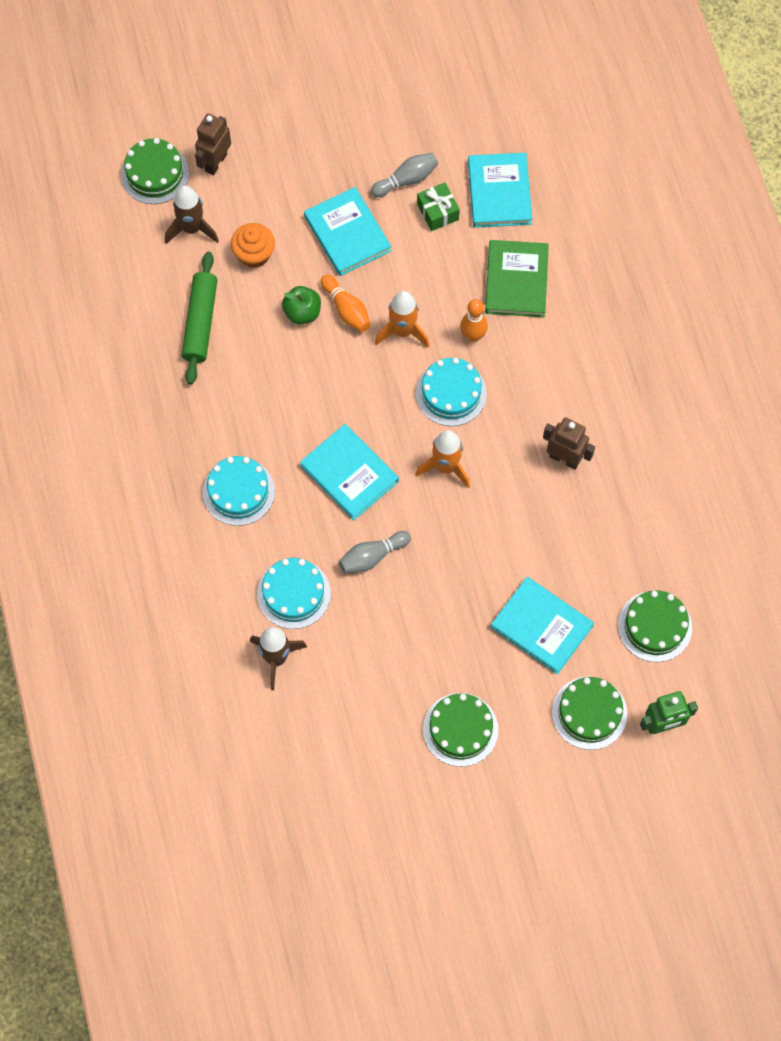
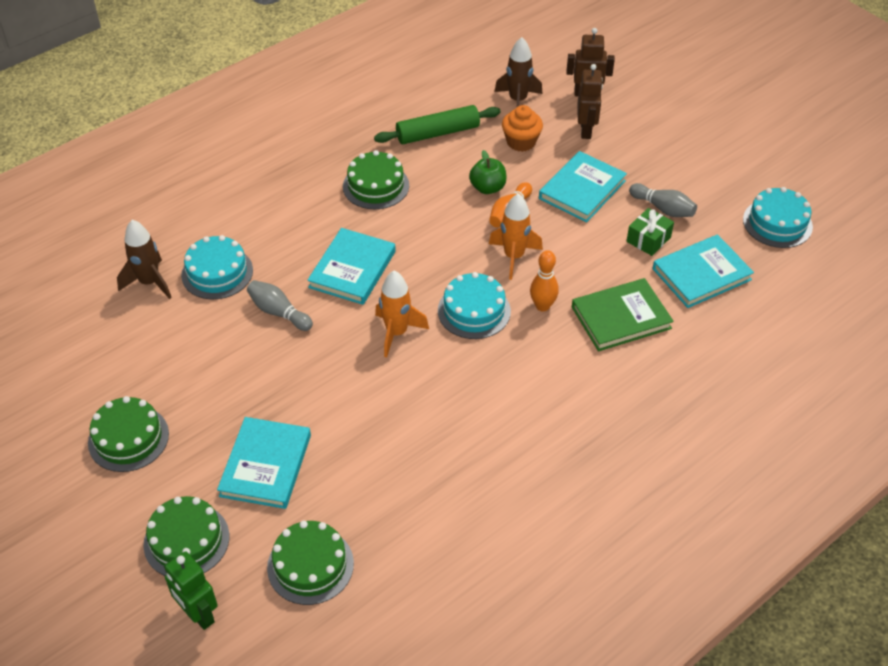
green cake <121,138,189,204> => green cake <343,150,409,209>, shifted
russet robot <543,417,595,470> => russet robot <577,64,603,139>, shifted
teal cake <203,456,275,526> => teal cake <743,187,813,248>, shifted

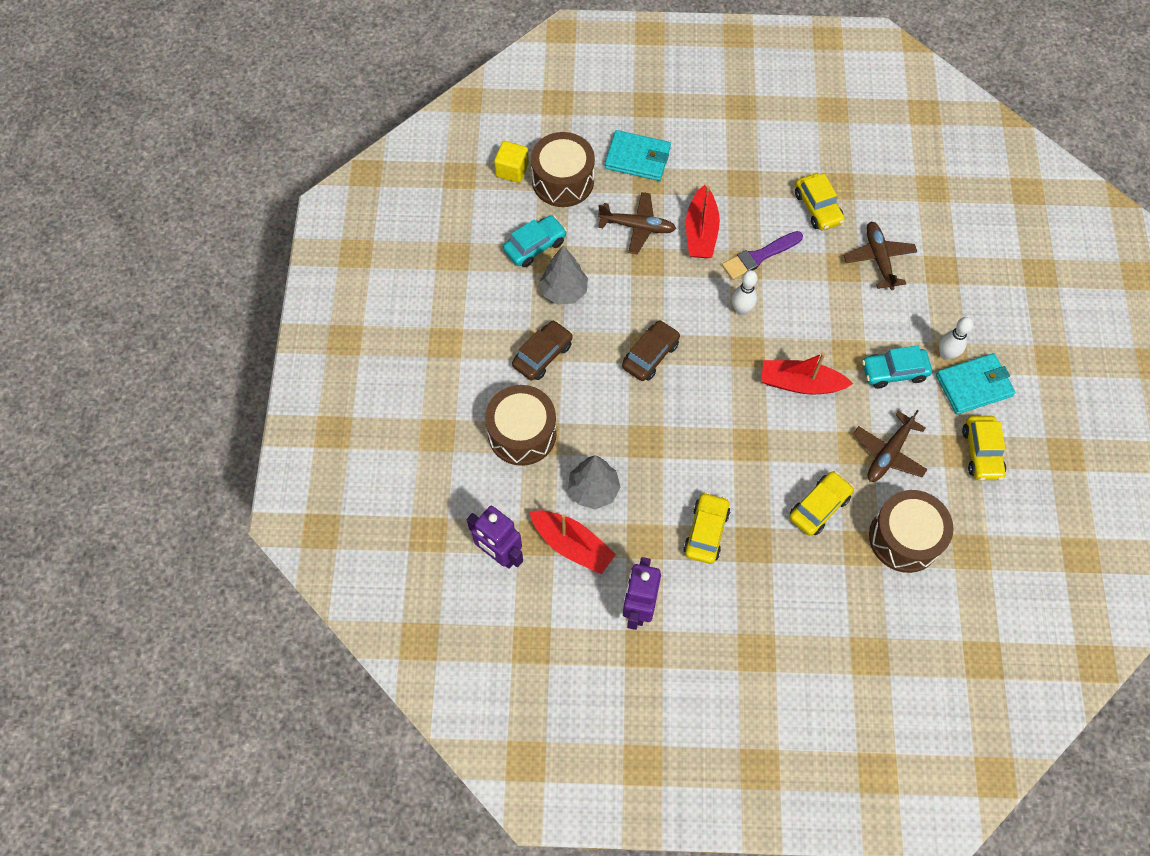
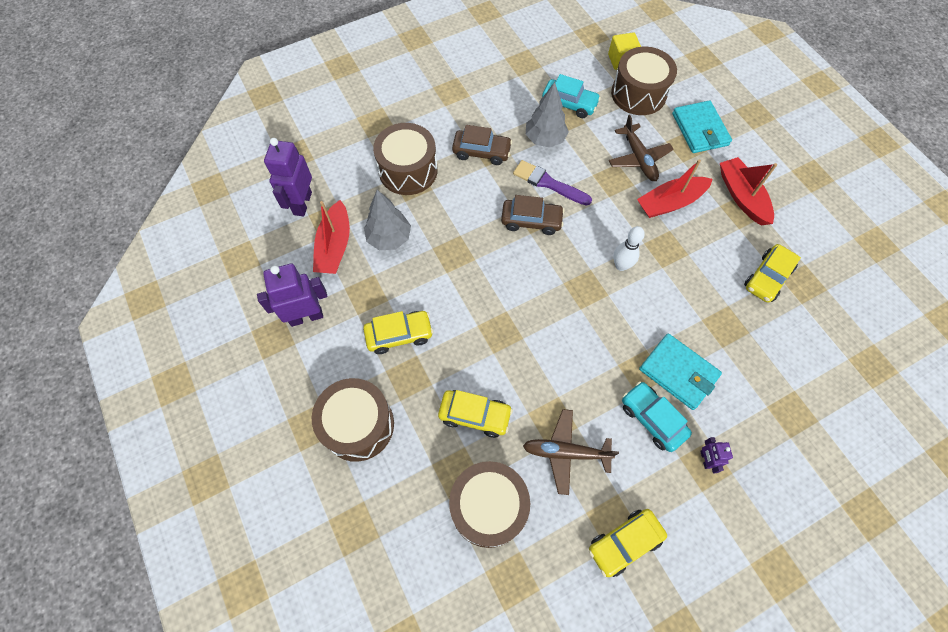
nothing => russet toy drum <312,378,394,462>
purple brush <722,231,803,280> => purple brush <513,160,592,206>, shifted
teal wallet <936,353,1015,414> => teal wallet <639,333,722,410>, shifted
white skittle <939,317,973,360> => purple robot <700,437,733,473>
red sailboat <761,352,853,394> => red sailboat <720,157,777,225>, shifted
russet toy plane <843,222,917,290> => nothing

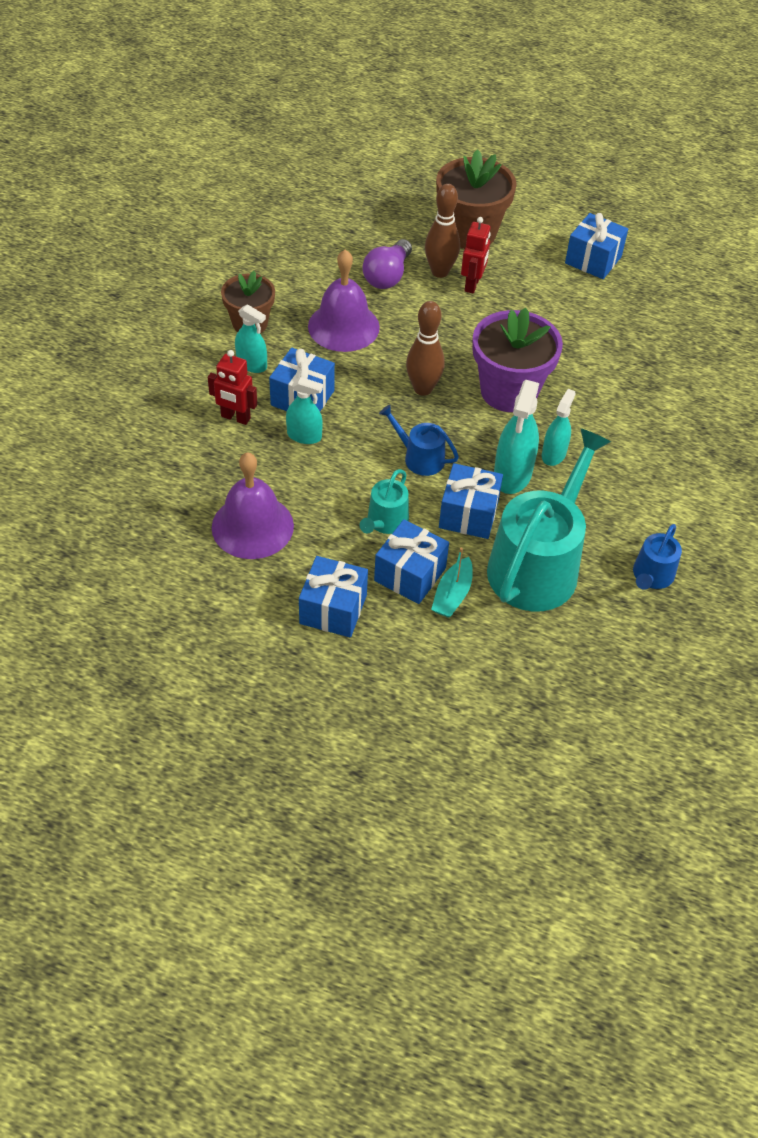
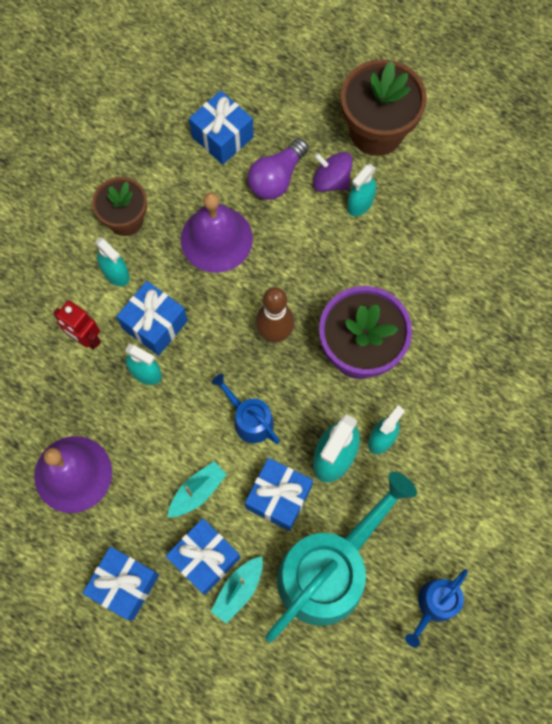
teal watering pot <360,469,409,534> => teal sailboat <168,462,227,517>
cobalt present <565,213,628,279> => cobalt present <189,90,254,165>, shifted
russet skittle <425,184,460,278> => purple spinning top <313,152,353,192>
red robot <461,217,491,294> => teal spray cleaner <347,164,376,216>

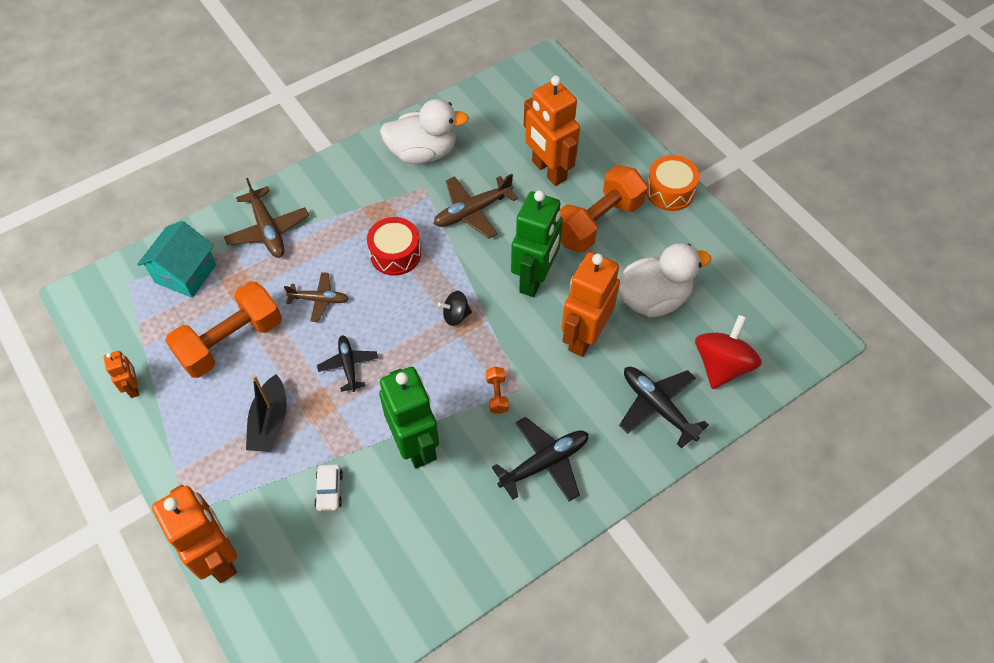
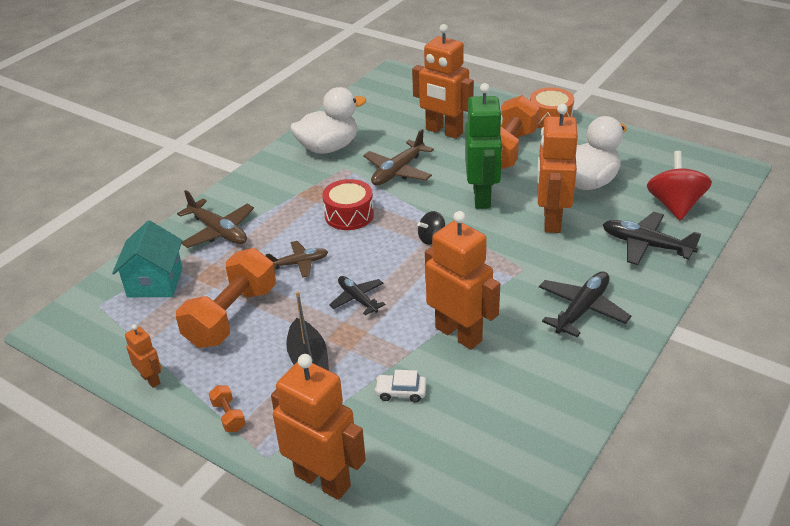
orange dumbbell <486,367,509,414> => orange dumbbell <209,385,246,432>, shifted
white automobile <314,464,343,511> => white automobile <375,370,426,402>, 120 degrees clockwise
green robot <379,367,439,468> => orange robot <425,211,500,350>

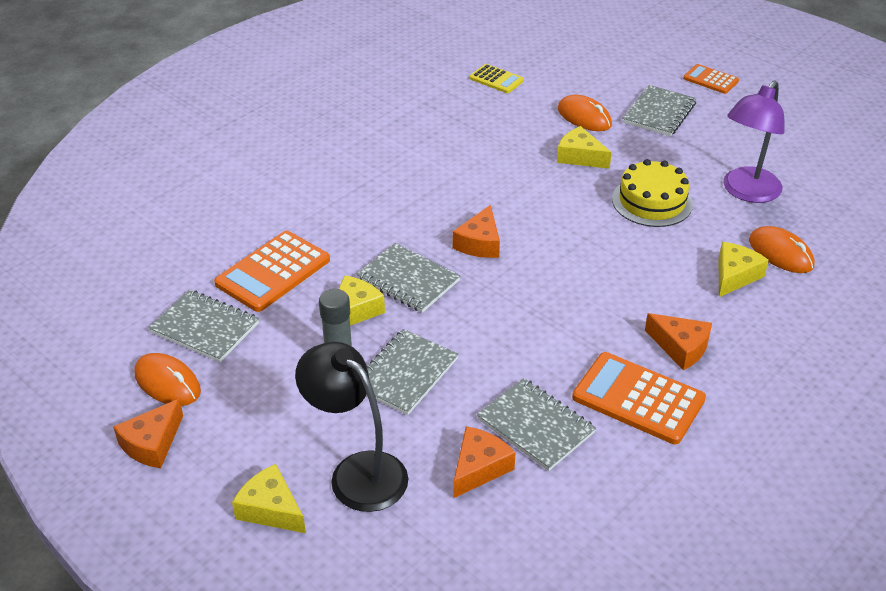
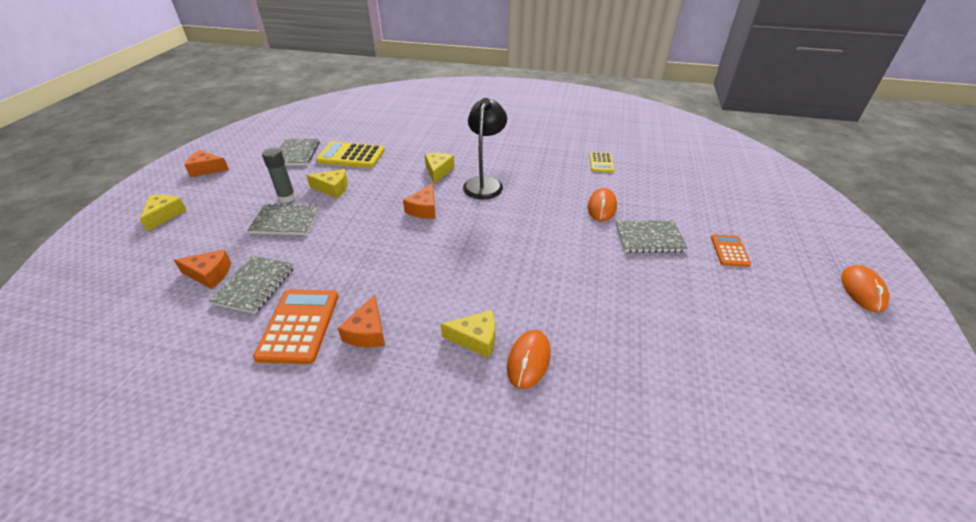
orange calculator <214,231,330,312> => bright yellow calculator <316,142,385,168>
orange cheese <453,205,500,258> => orange cheese <403,183,436,219>, 60 degrees counterclockwise
bright yellow cheese <557,126,612,169> => bright yellow cheese <425,153,454,184>, shifted
jet-black reading lamp <295,342,408,512> => jet-black reading lamp <463,98,507,199>, shifted
orange computer mouse <134,353,201,406> => orange computer mouse <841,265,889,312>, shifted
gray notebook <356,243,461,313> => nothing
bright yellow cake <612,159,693,227> => nothing
purple reading lamp <723,80,785,203> => nothing

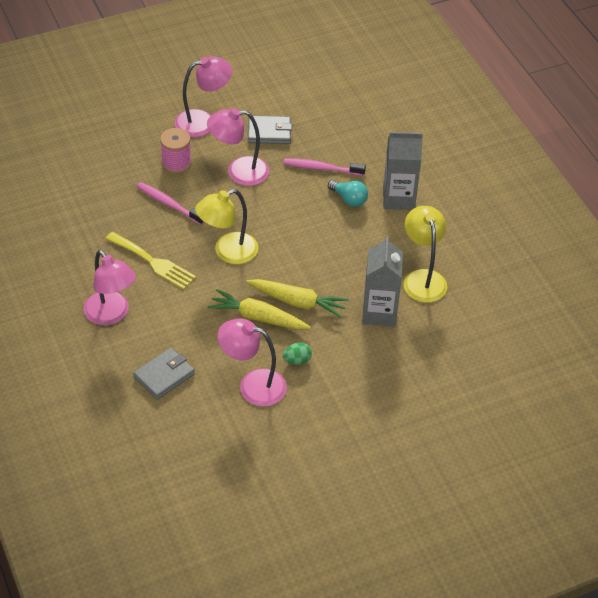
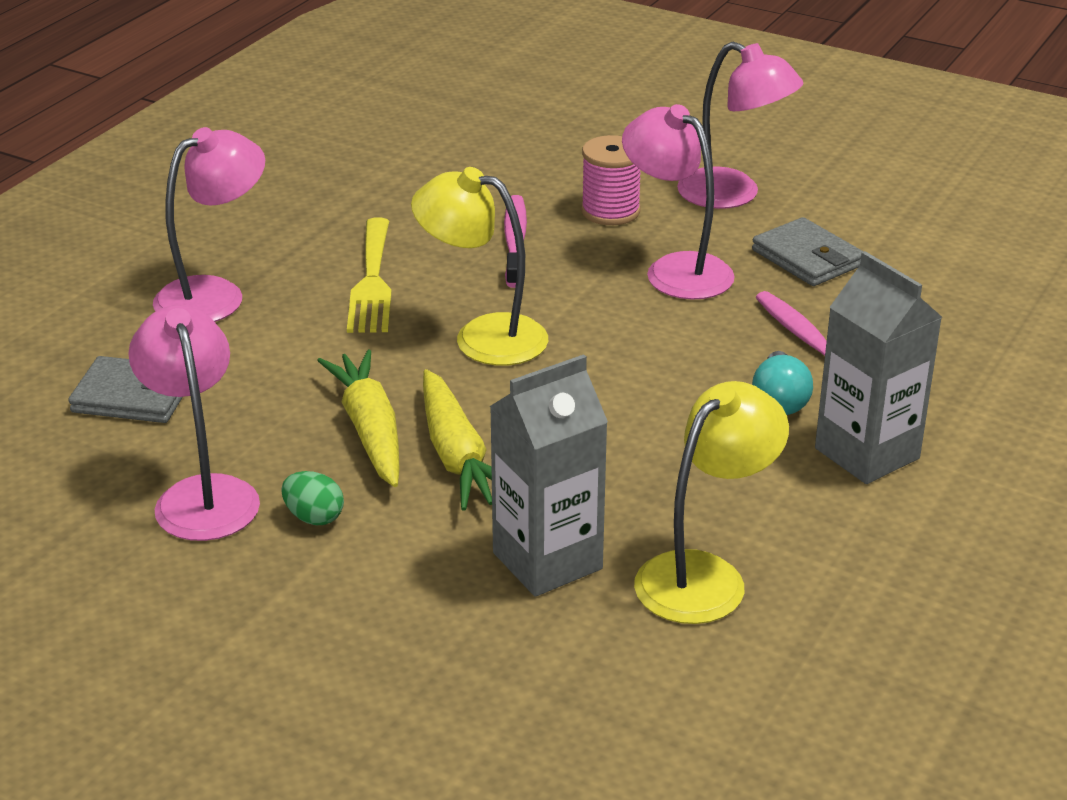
rosy reading lamp <84,250,136,325> => rosy reading lamp <153,127,265,322>, 150 degrees counterclockwise

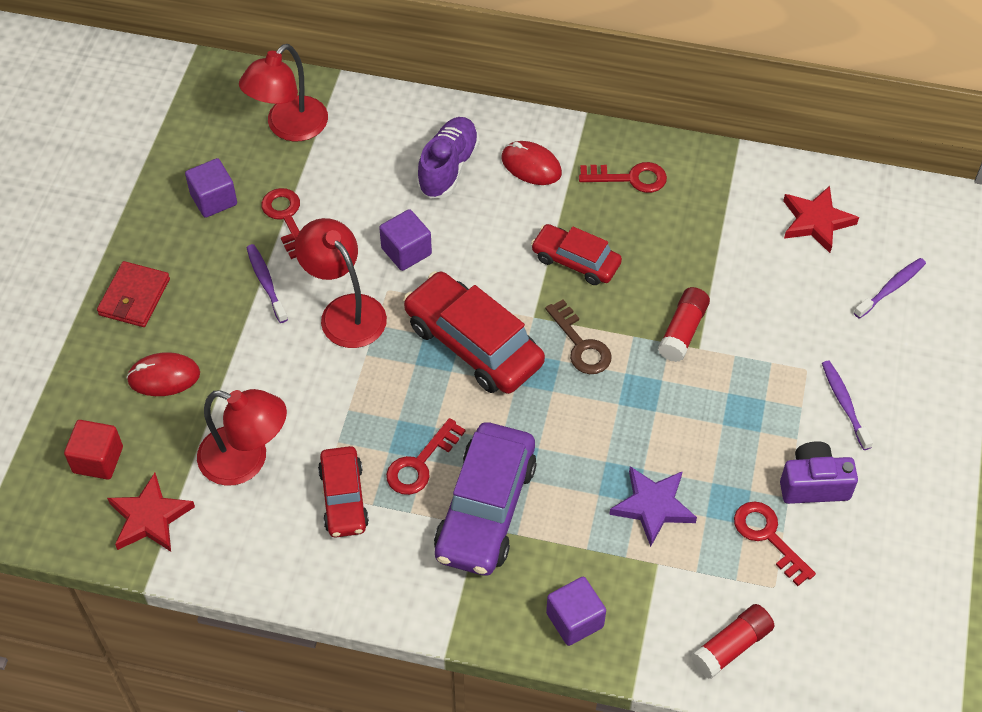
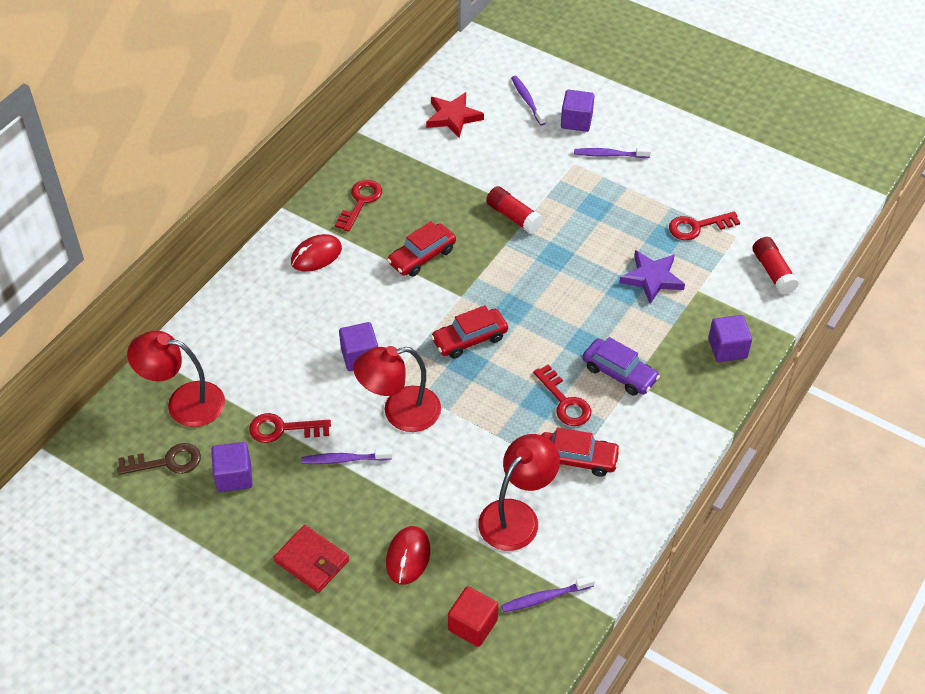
russet key <545,300,612,374> => russet key <117,443,201,475>, shifted
red reading lamp <239,44,328,142> => red reading lamp <127,331,225,427>, 135 degrees clockwise
red automobile <403,271,545,394> => red automobile <431,305,508,359>, x0.61
red five-pointed star <107,473,195,552> => purple dental brush <501,575,595,612>
nothing => purple cube <561,90,594,132>
purple automobile <434,422,537,576> => purple automobile <582,337,660,396>, x0.61
purple sneaker <417,117,479,199> => nothing
purple compact camera <780,441,858,504> => nothing

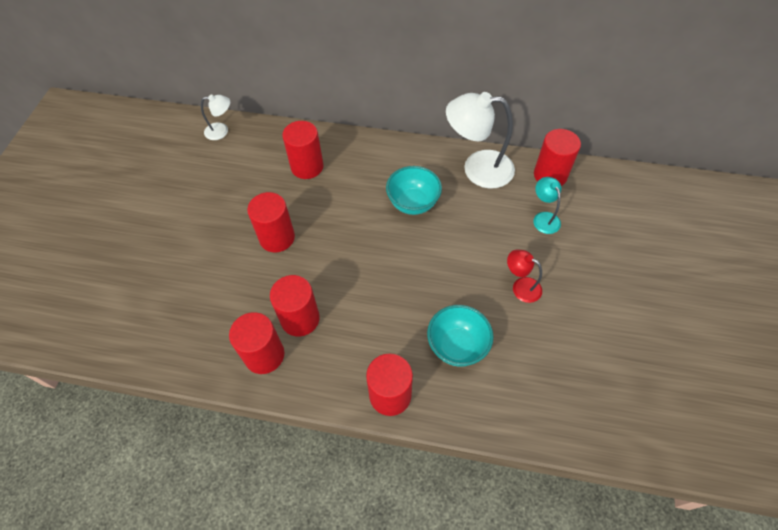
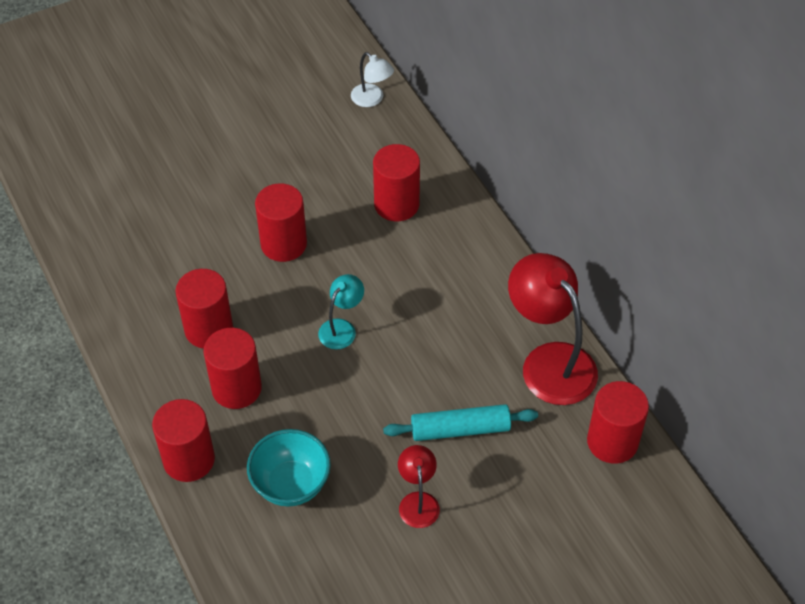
red solid cylinder <229,312,284,374> => red solid cylinder <203,328,262,409>, shifted
teal reading lamp <533,177,561,234> => teal reading lamp <318,274,364,349>, shifted
nothing => teal dough roller <383,404,538,441>
white reading lamp <446,92,515,189> => red reading lamp <508,253,598,405>
teal serving bowl <386,166,442,215> => nothing

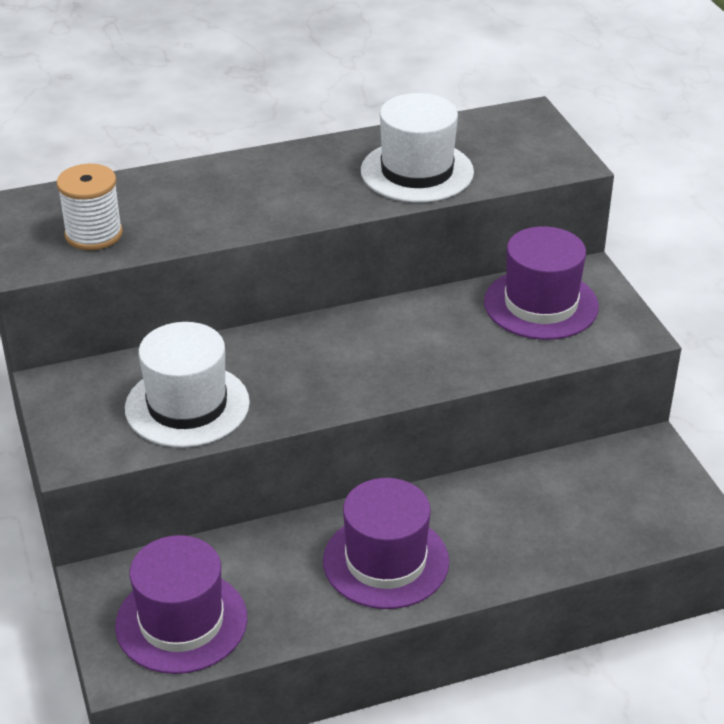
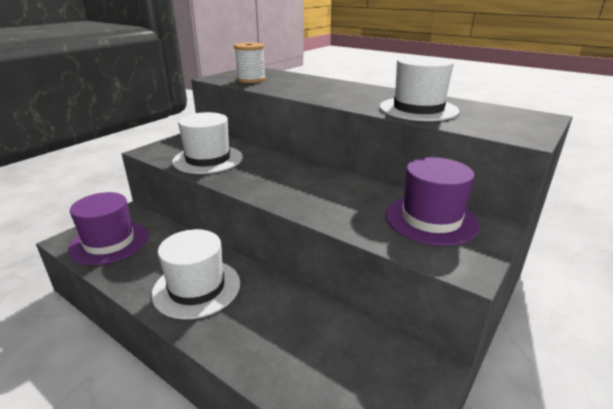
purple tall hat <323,478,449,609> => white tall hat <151,229,240,319>

